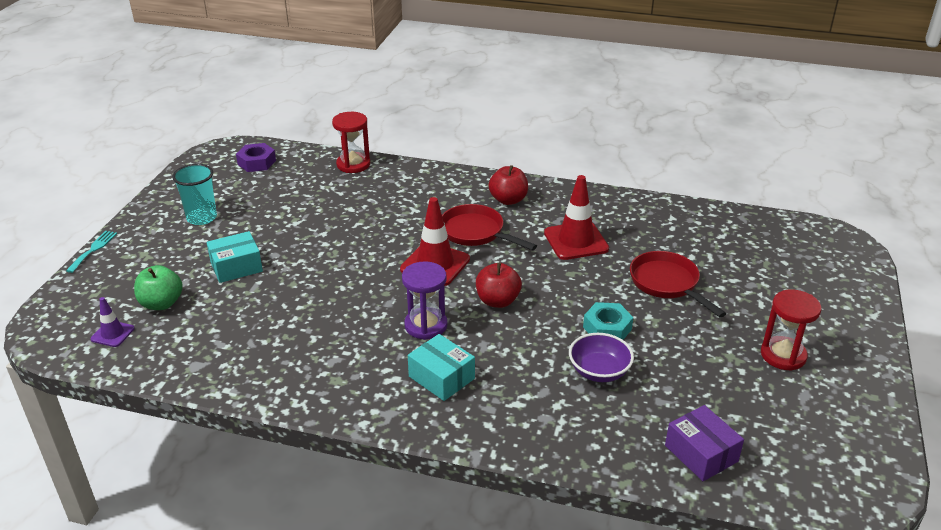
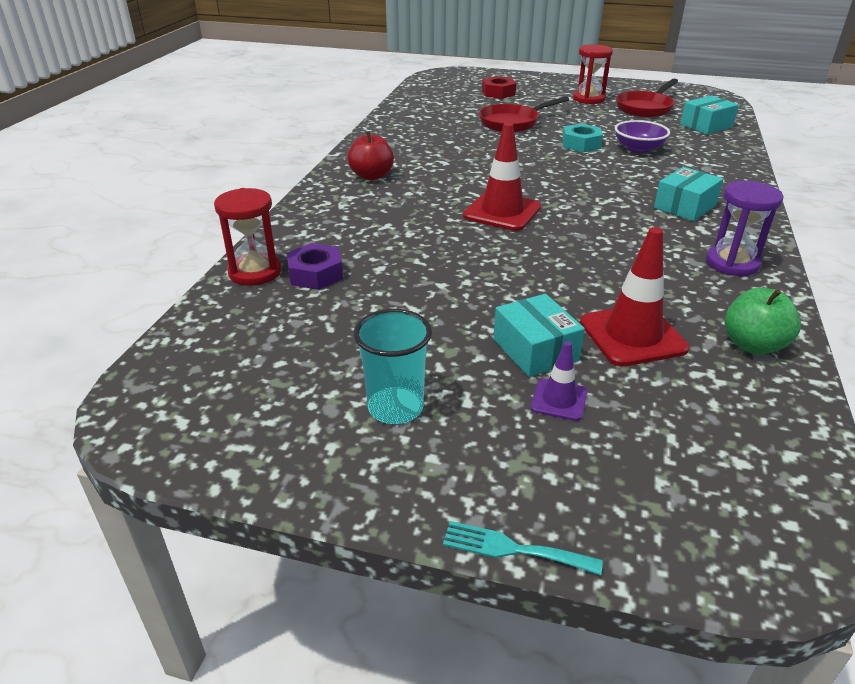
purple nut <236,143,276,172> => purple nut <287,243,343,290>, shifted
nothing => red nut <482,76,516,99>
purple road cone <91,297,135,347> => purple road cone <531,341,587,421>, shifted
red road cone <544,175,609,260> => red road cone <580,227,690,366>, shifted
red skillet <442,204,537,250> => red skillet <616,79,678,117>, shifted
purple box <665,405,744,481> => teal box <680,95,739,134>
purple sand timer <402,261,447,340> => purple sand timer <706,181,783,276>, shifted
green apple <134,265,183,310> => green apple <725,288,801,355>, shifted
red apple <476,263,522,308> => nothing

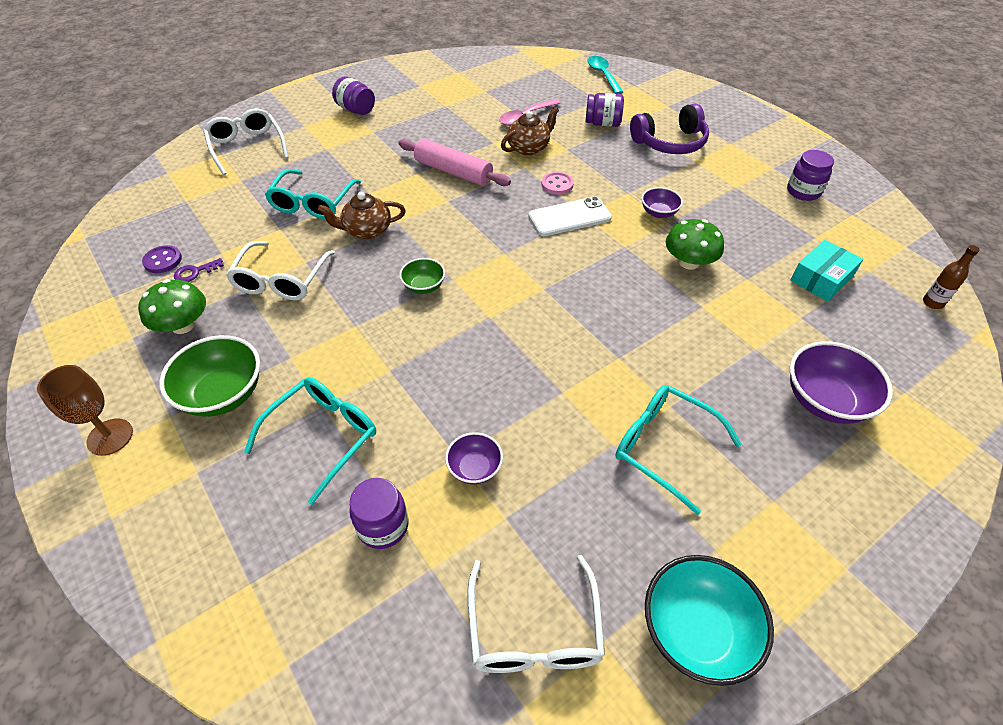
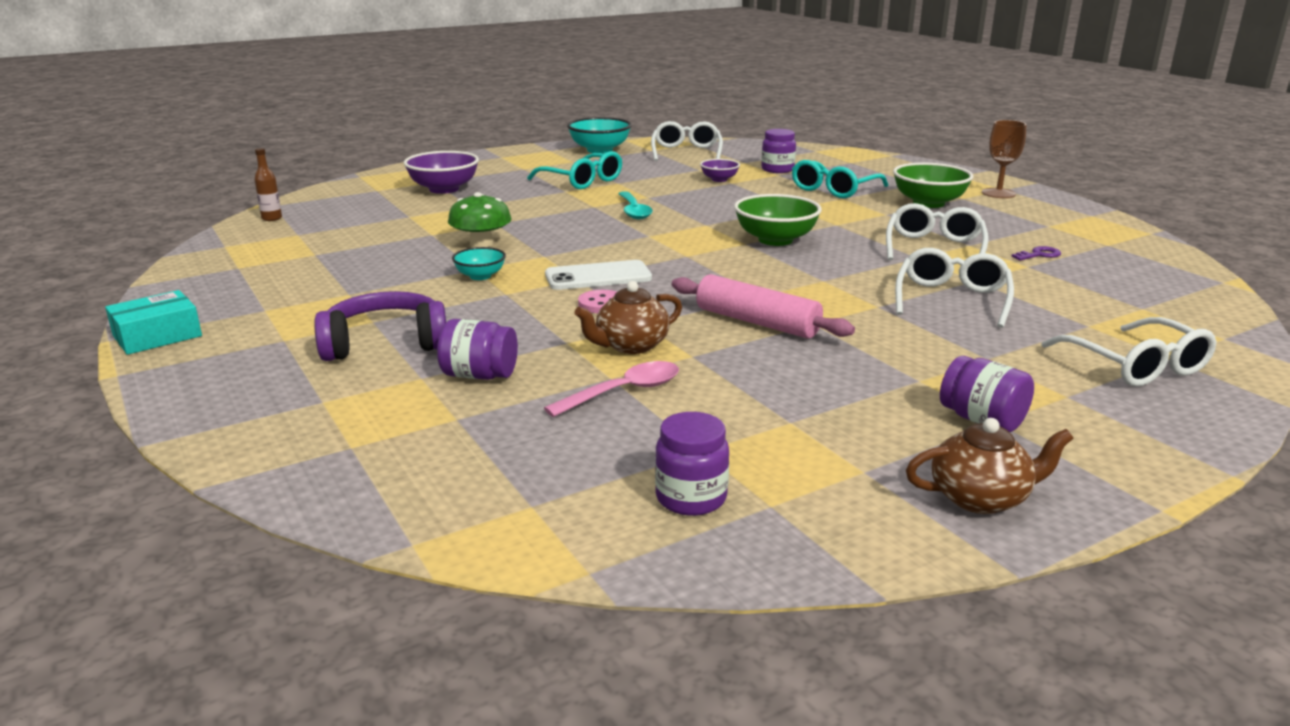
teal box <790,240,863,301> => teal box <105,290,202,355>, shifted
purple serving bowl <641,187,683,218> => teal serving bowl <452,247,506,280>
teal tablespoon <588,56,623,94> => teal tablespoon <618,191,653,219>, shifted
purple preserve jar <787,150,834,201> => purple preserve jar <655,412,729,516>, shifted
green serving bowl <399,258,445,294> => green serving bowl <734,194,822,246>, x1.79
teal glasses <265,169,361,219> => white glasses <895,248,1014,328>
russet teapot <318,192,406,239> => russet teapot <906,418,1074,514>, shifted
green fungus <138,279,206,334> => nothing
purple shirt button <142,245,182,273> => nothing

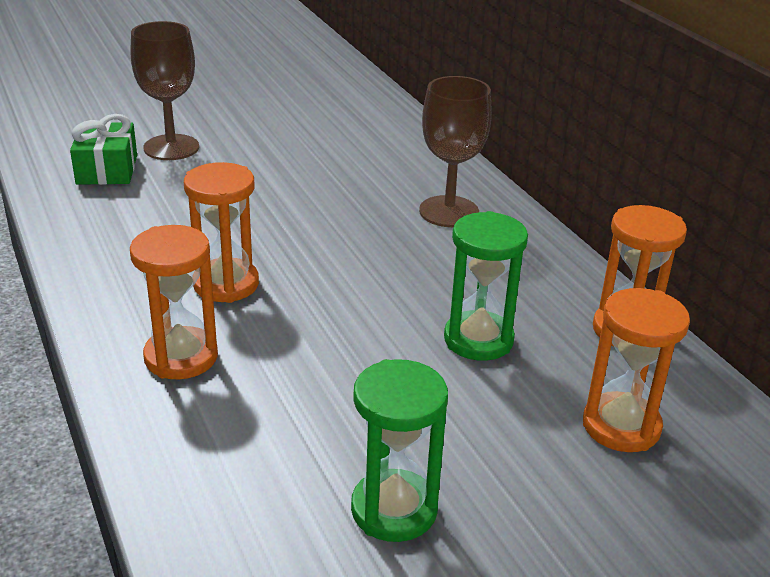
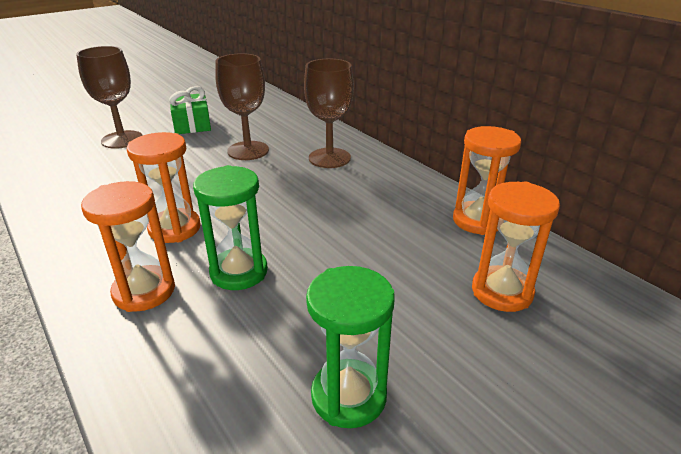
green present <70,114,137,185> => green present <169,86,211,134>, shifted
green sand timer <444,211,528,361> => green sand timer <193,165,268,290>, shifted
nothing => russet goblet <215,53,269,160>

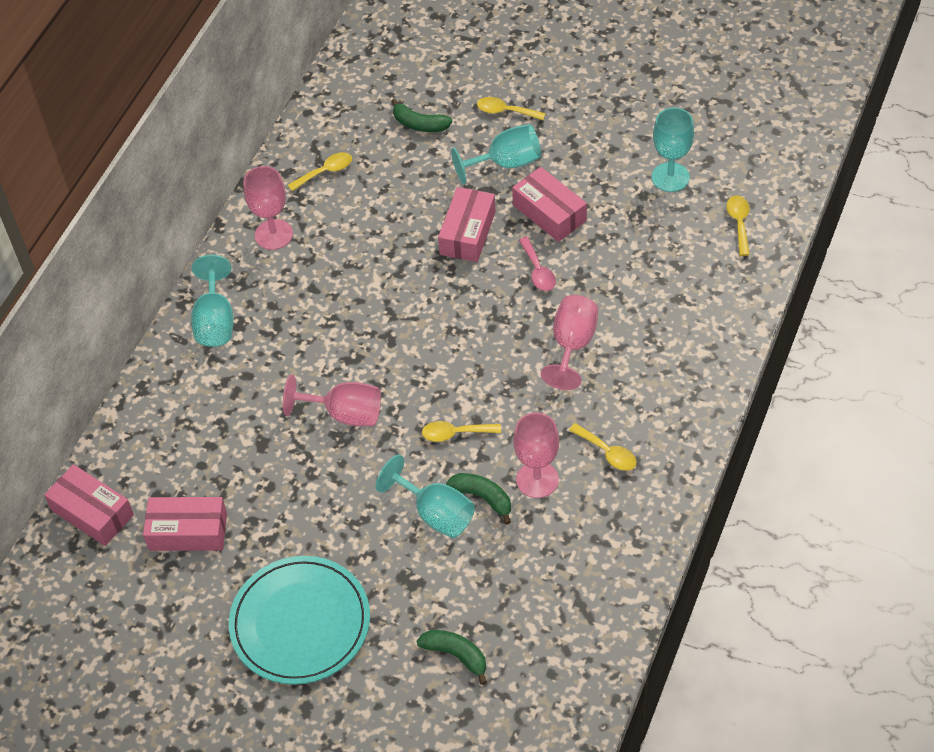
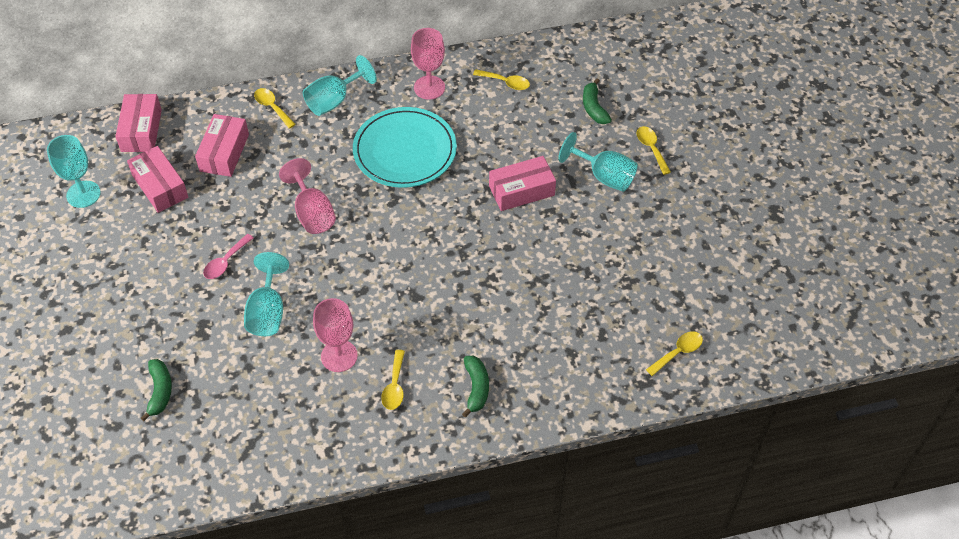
teal goblet <651,107,694,192> => teal goblet <47,135,101,208>, shifted
rosy box <512,167,587,242> => rosy box <195,114,249,177>, shifted
rosy tablespoon <519,237,556,291> => rosy tablespoon <203,234,253,279>, shifted
bright yellow tablespoon <422,421,501,442> => bright yellow tablespoon <254,88,296,129>, shifted
teal plate <229,556,370,685> => teal plate <353,107,457,188>, shifted
green toy banana <446,473,511,525> => green toy banana <462,356,489,417>, shifted
rosy goblet <541,295,598,390> => nothing

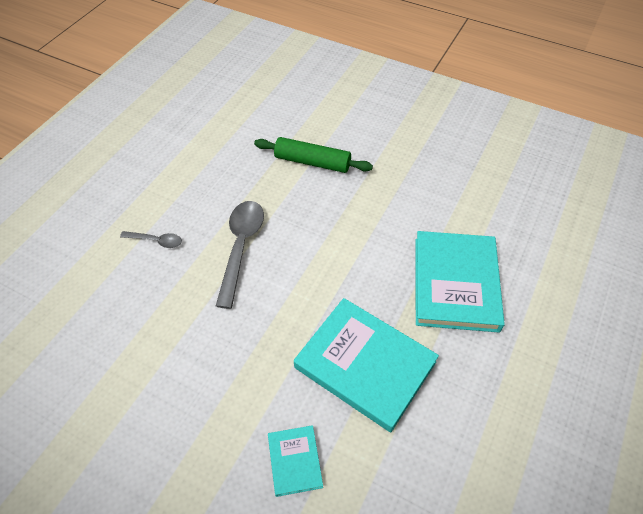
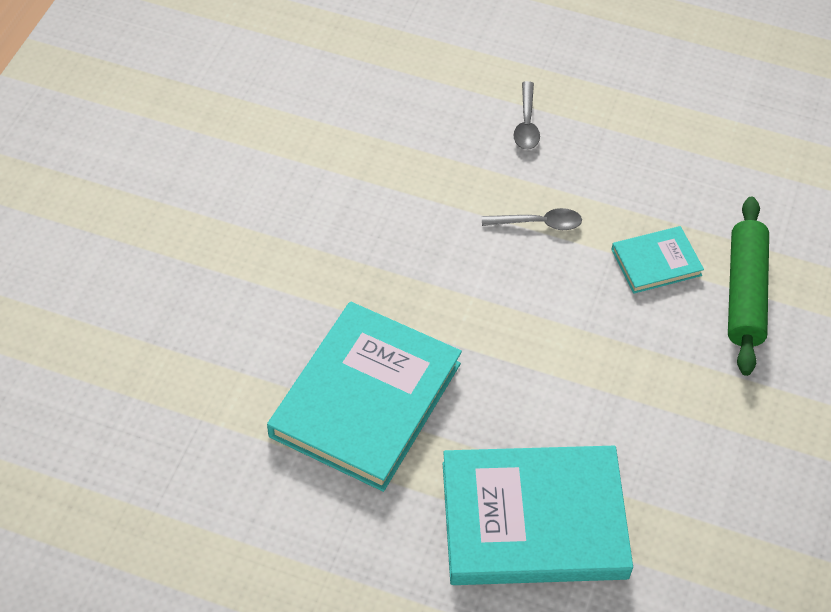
gray tablespoon <216,201,264,309> => gray tablespoon <482,208,582,230>, x0.52
teal hardcover <268,425,323,497> => teal hardcover <611,226,704,294>, shifted

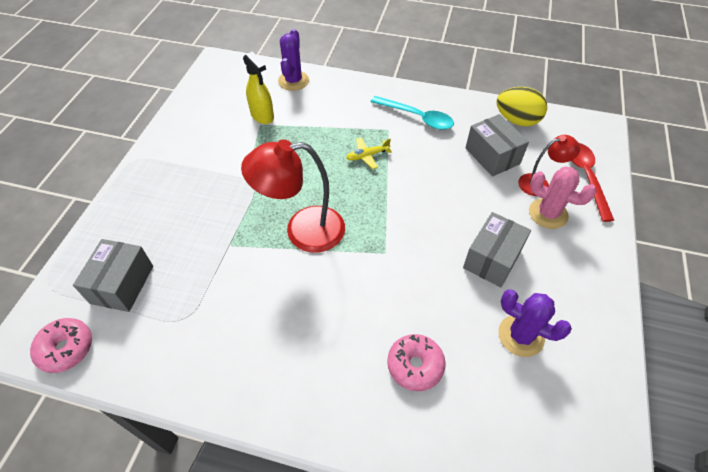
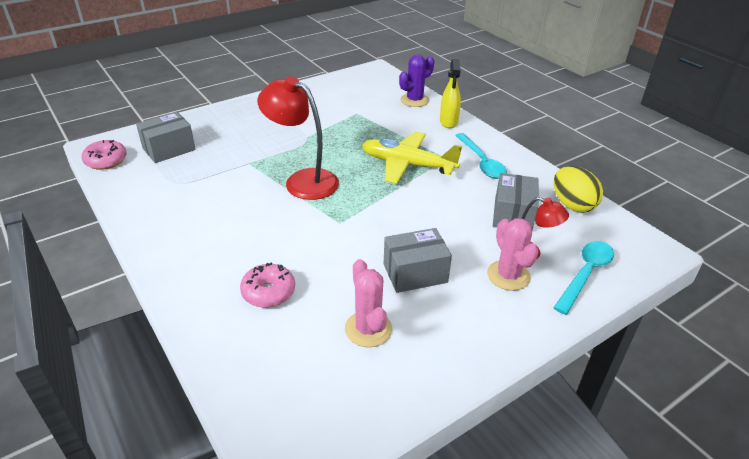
purple saguaro cactus <498,289,572,357> => rosy saguaro cactus <345,259,392,347>
bright yellow toy plane <346,137,392,169> => bright yellow toy plane <362,131,462,184>, x2.23
bright yellow spray cleaner <243,52,274,124> => bright yellow spray cleaner <440,59,461,128>, shifted
red tablespoon <572,143,614,222> => teal tablespoon <553,241,614,315>

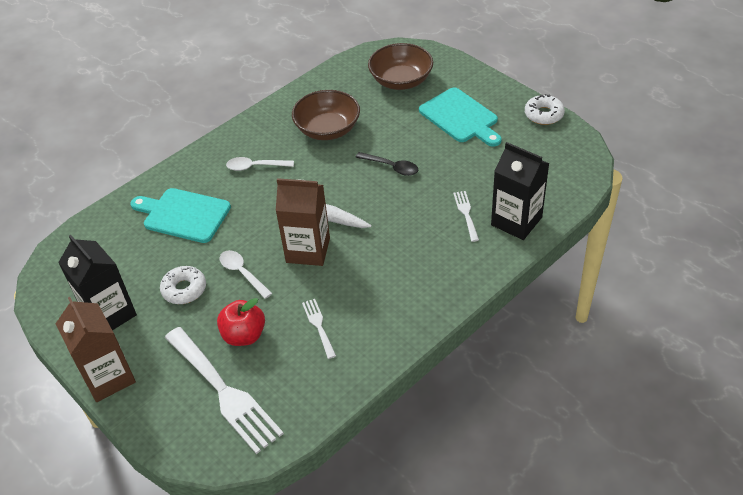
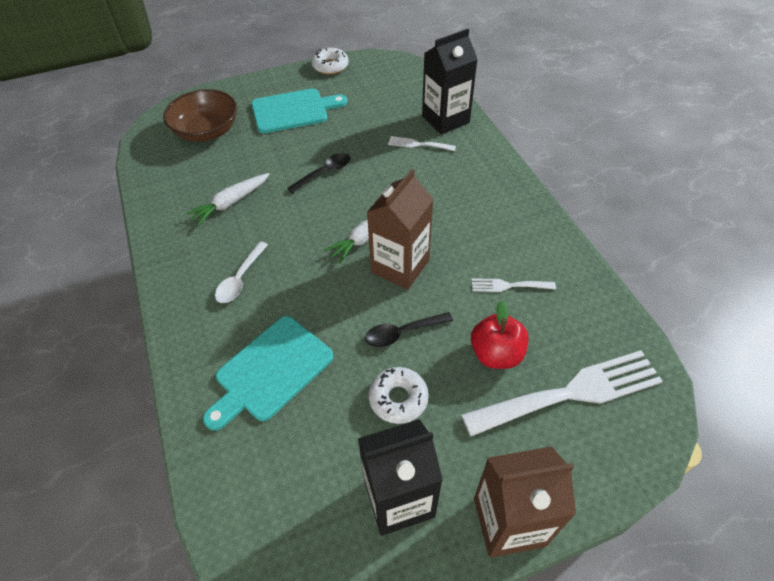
russet serving bowl <292,90,360,140> => white toy carrot <186,173,270,226>
white tablespoon <220,250,272,299> => jet-black tablespoon <365,312,453,347>

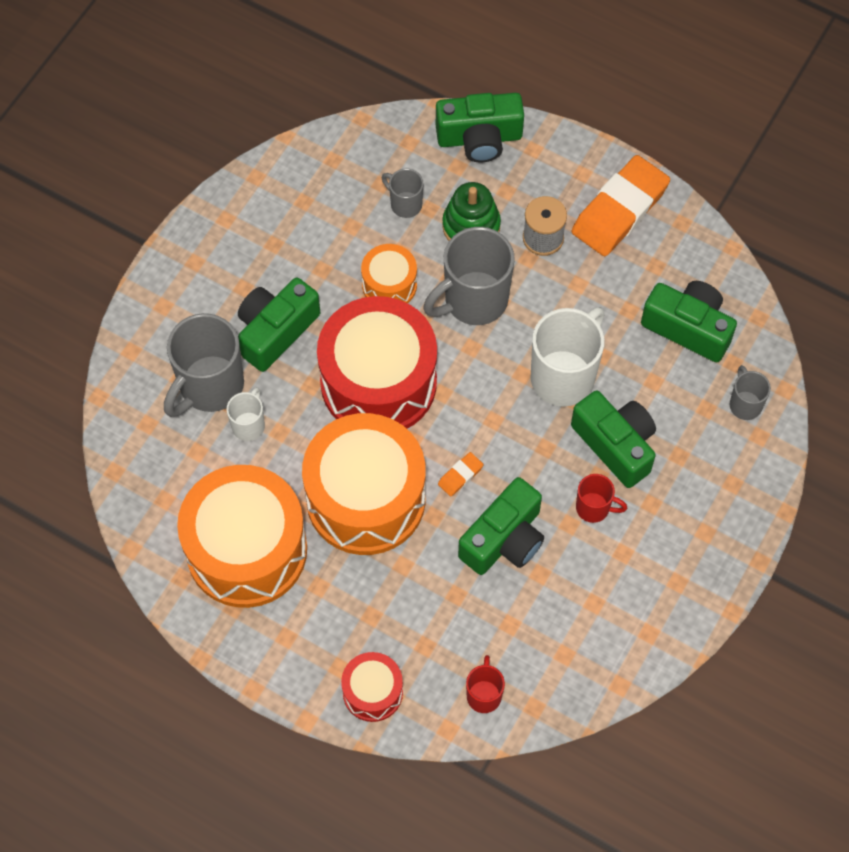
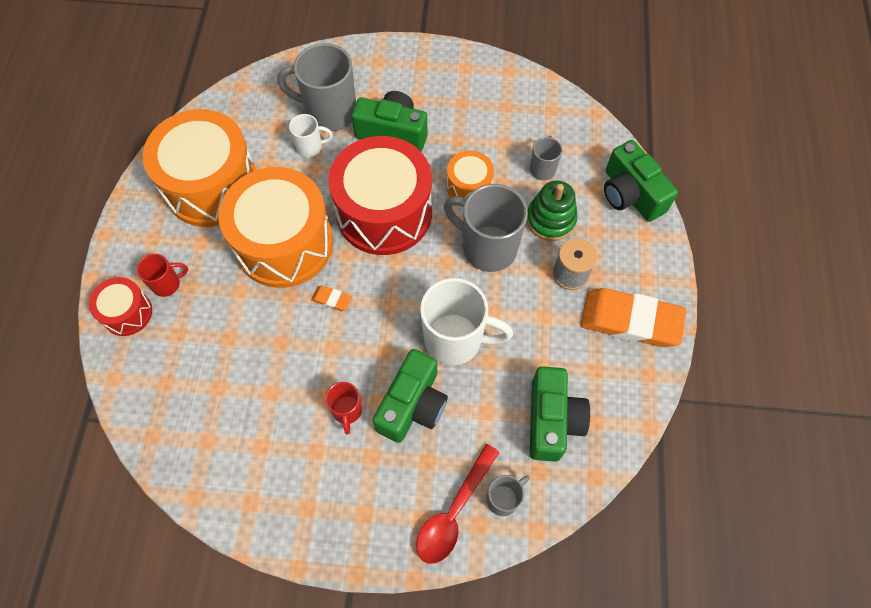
red coffee mug <466,655,505,713> => red coffee mug <137,254,188,297>, shifted
nothing => red tablespoon <416,444,500,564>
green compact camera <458,477,544,575> => nothing

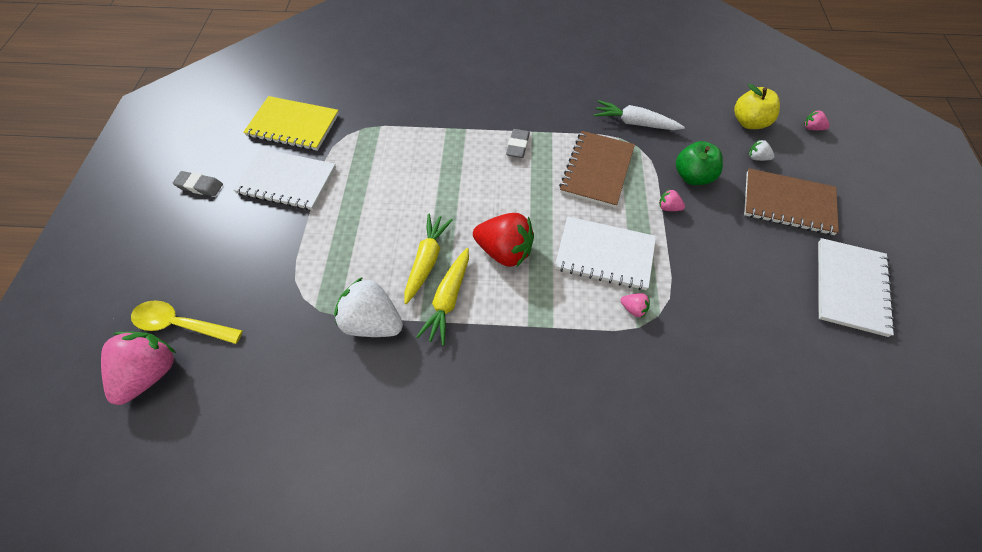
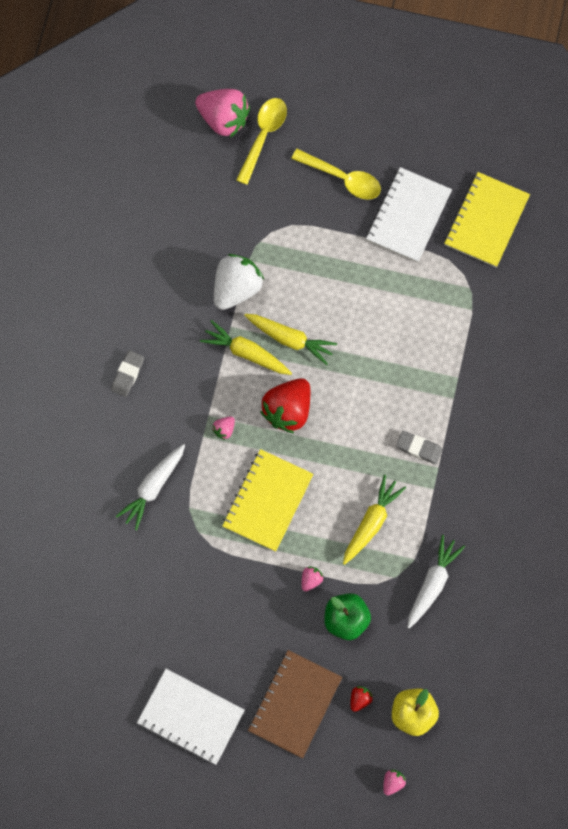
gray gum eraser <173,171,223,196> => gray gum eraser <111,350,144,397>, shifted
nothing => white toy carrot <116,444,185,530>
rosy berry <621,293,650,318> => rosy berry <212,416,235,440>, shifted
white notebook <555,216,656,290> => bright yellow notebook <222,449,314,552>
nothing => bright yellow tablespoon <291,149,381,200>
russet notebook <559,131,635,208> => bright yellow toy carrot <343,475,406,565>
white berry <749,140,774,161> => red berry <351,686,373,712>

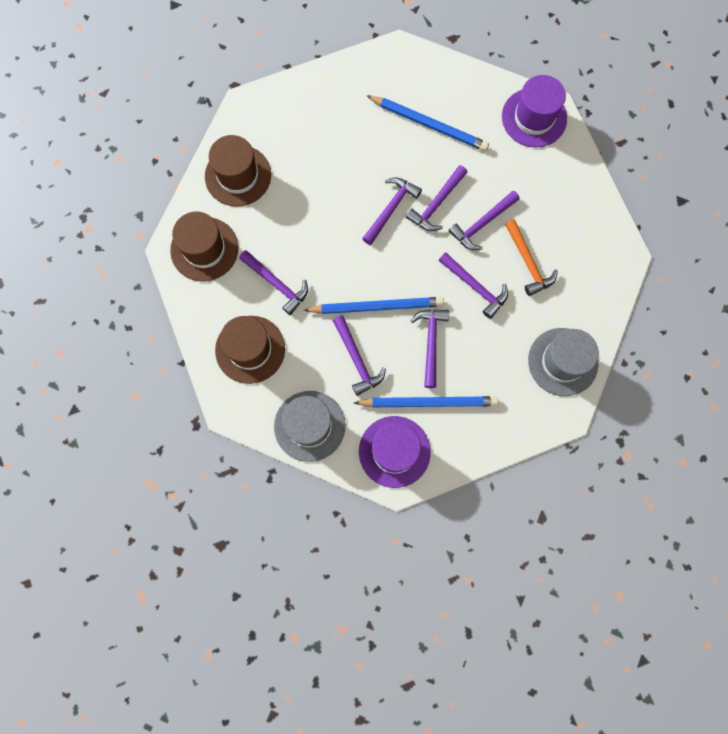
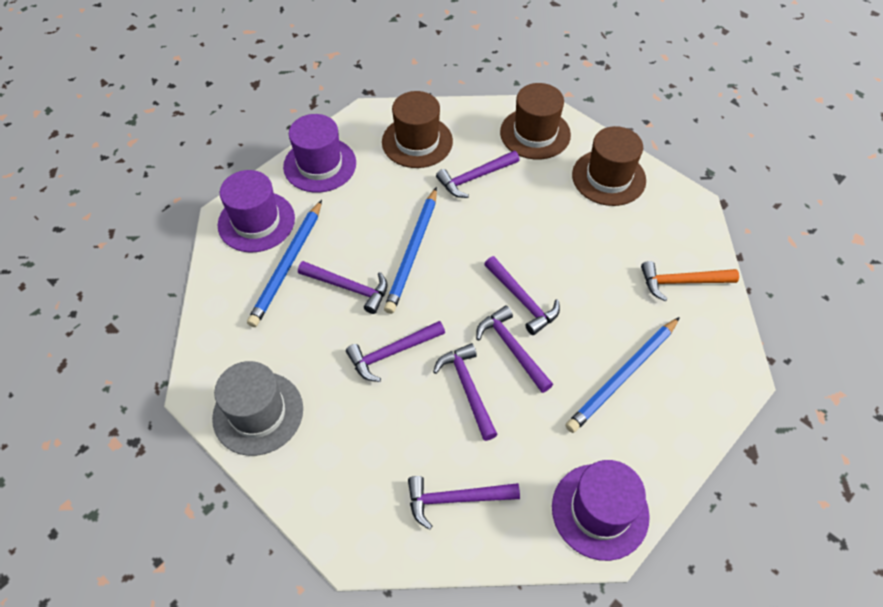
gray tall hat <274,391,345,462> => purple tall hat <283,114,356,193>
purple hammer <333,316,386,396> => purple hammer <408,476,520,530>, shifted
orange hammer <505,219,558,296> => orange hammer <641,261,739,301>, shifted

